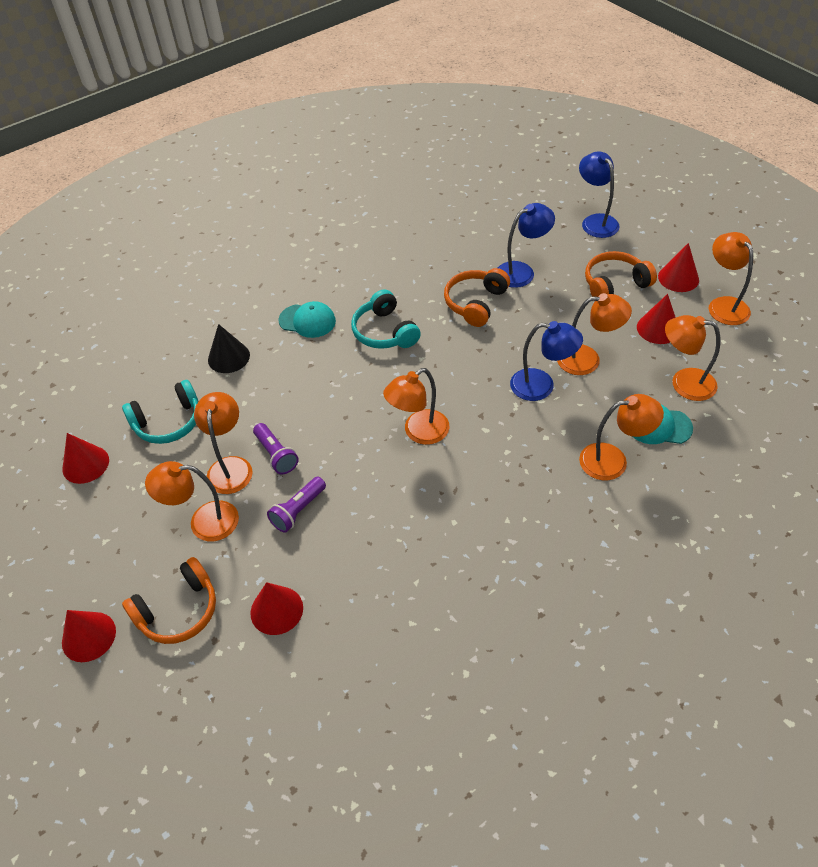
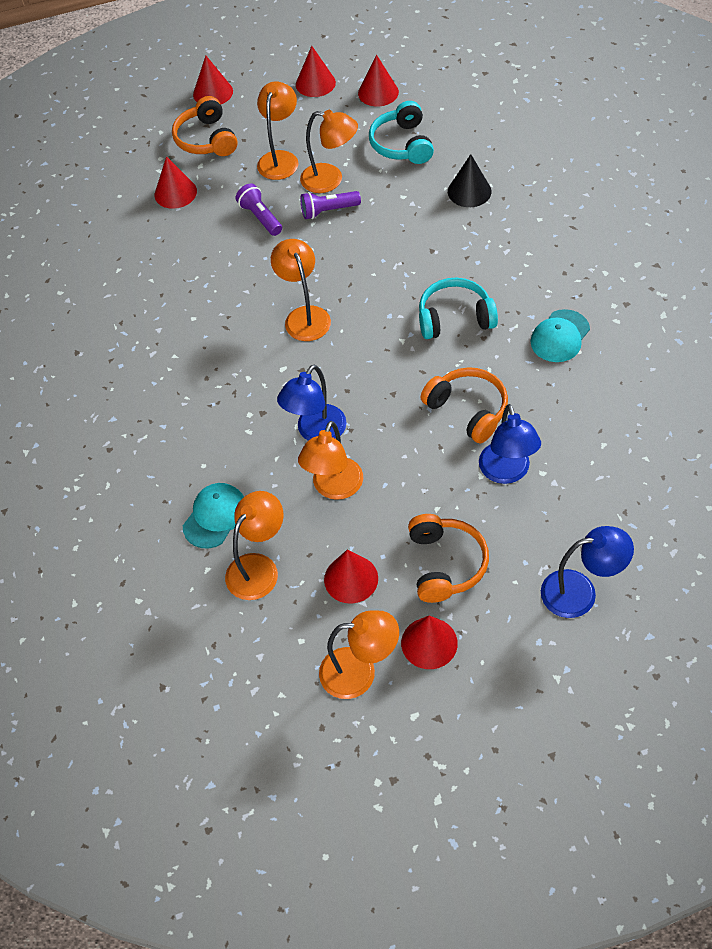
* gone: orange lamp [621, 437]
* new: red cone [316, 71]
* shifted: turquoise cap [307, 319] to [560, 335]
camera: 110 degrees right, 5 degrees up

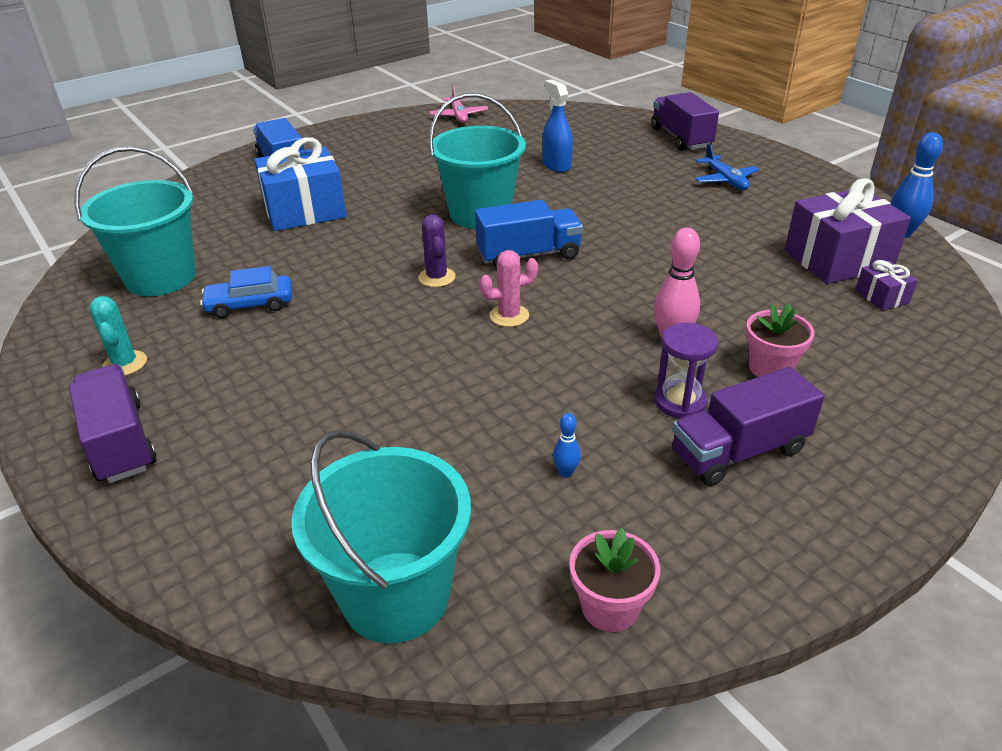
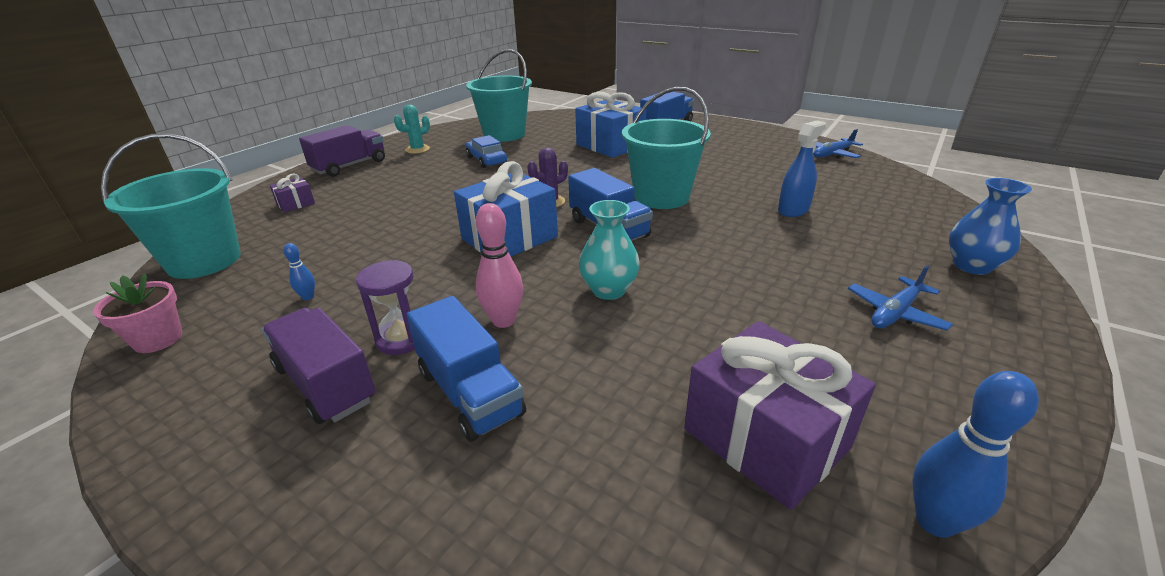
* new: turquoise vase [609, 250]
* shifted: purple gift [886, 285] to [292, 193]
* swapped: pink cactus [508, 288] to blue gift [506, 208]
* swapped: purple truck [685, 121] to blue vase [990, 226]
* swapped: pink flower pot [780, 340] to blue truck [466, 369]
* repainted: pink plane [459, 104] to blue plane [838, 144]
camera: 70 degrees right, 5 degrees down

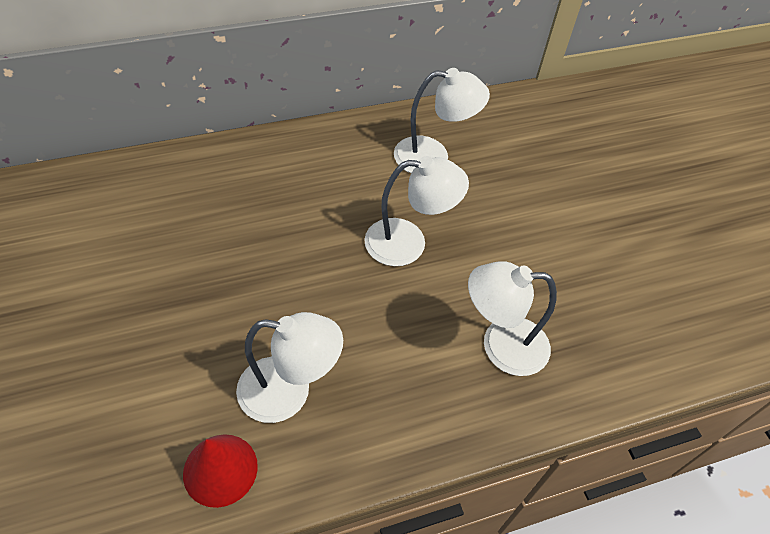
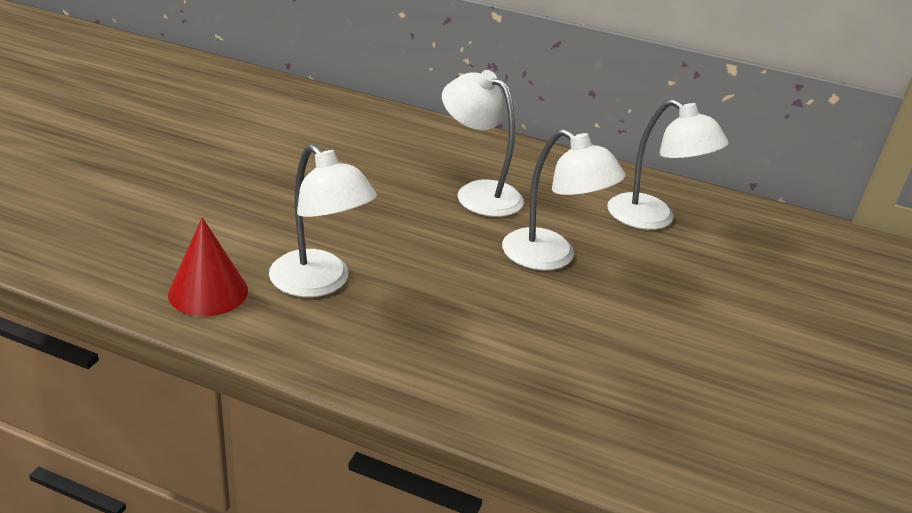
* shifted: white lamp [512, 319] to [483, 143]
camera: 40 degrees right, 20 degrees down

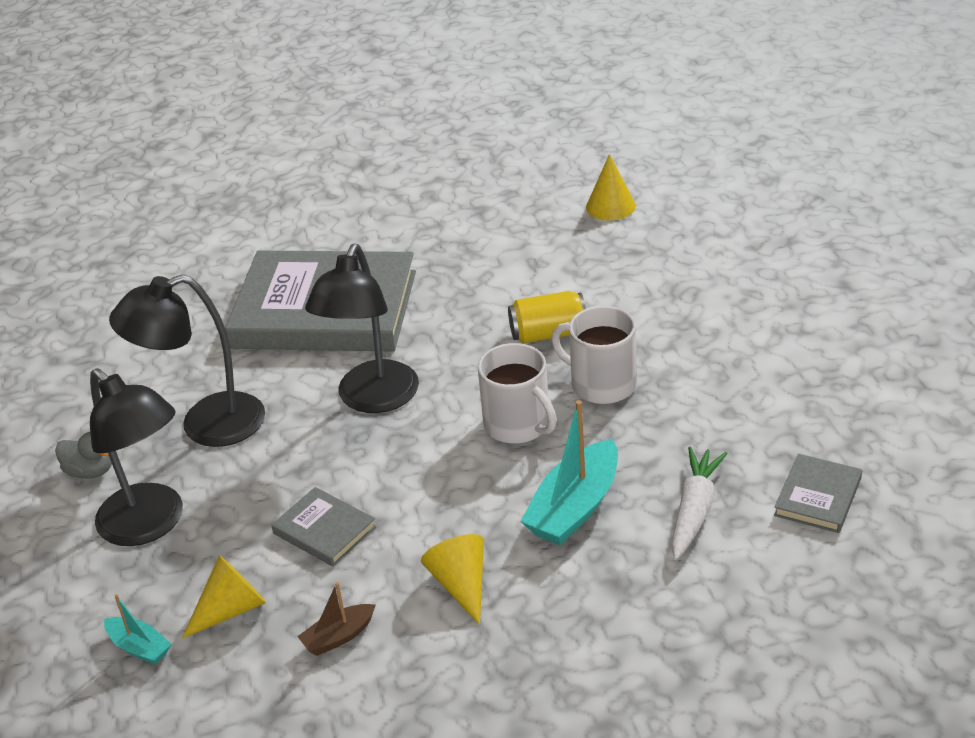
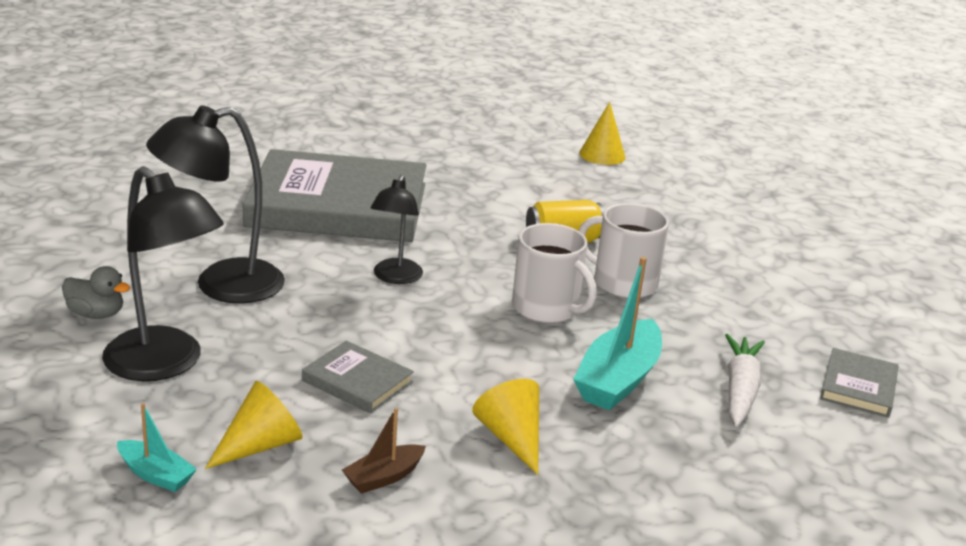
* scaled: black lamp [362, 328] = [397, 229] x0.60
camera: 10 degrees left, 10 degrees down

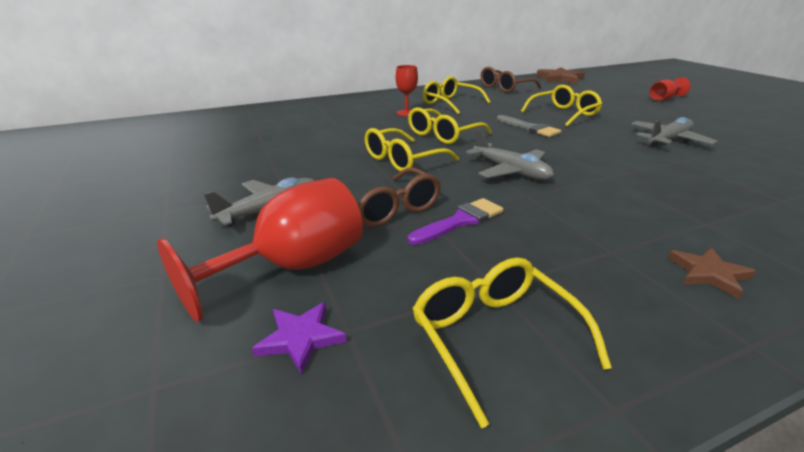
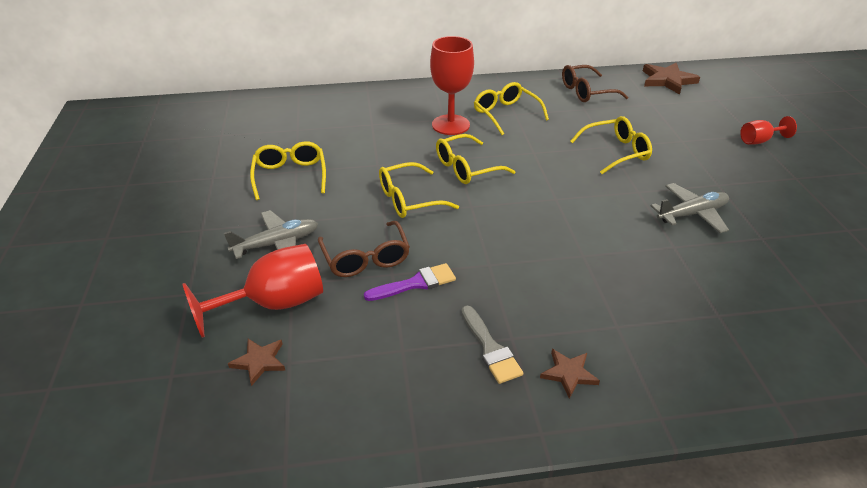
* gone: grey plane [510, 154]
* shifted: yellow glasses [512, 342] to [288, 170]
* shifted: grey brush [529, 126] to [492, 345]
* repainted: purple star [299, 338] to brown star [256, 362]
* scaled: red goblet [407, 90] = [452, 85] x1.82
camera: 15 degrees right, 10 degrees up

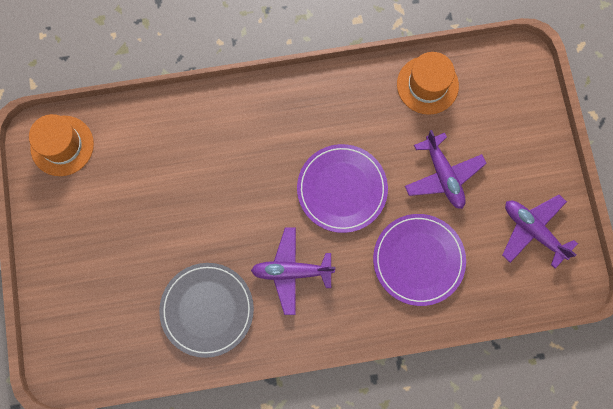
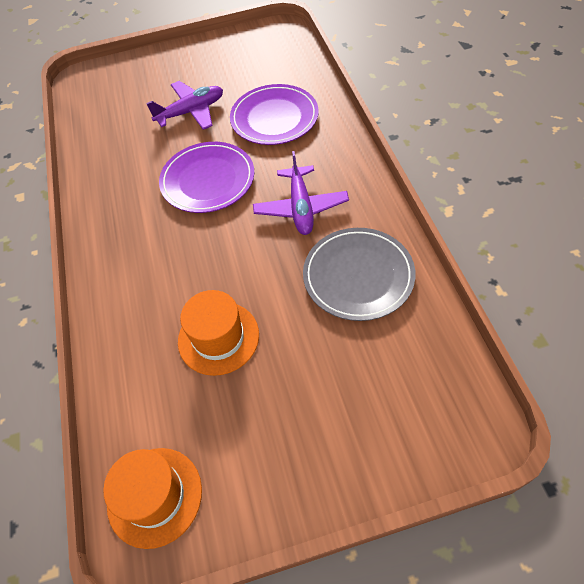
* gone: purple plane [540, 232]
* shifted: orange hat [428, 83] to [218, 333]
camera: 90 degrees left, 20 degrees down

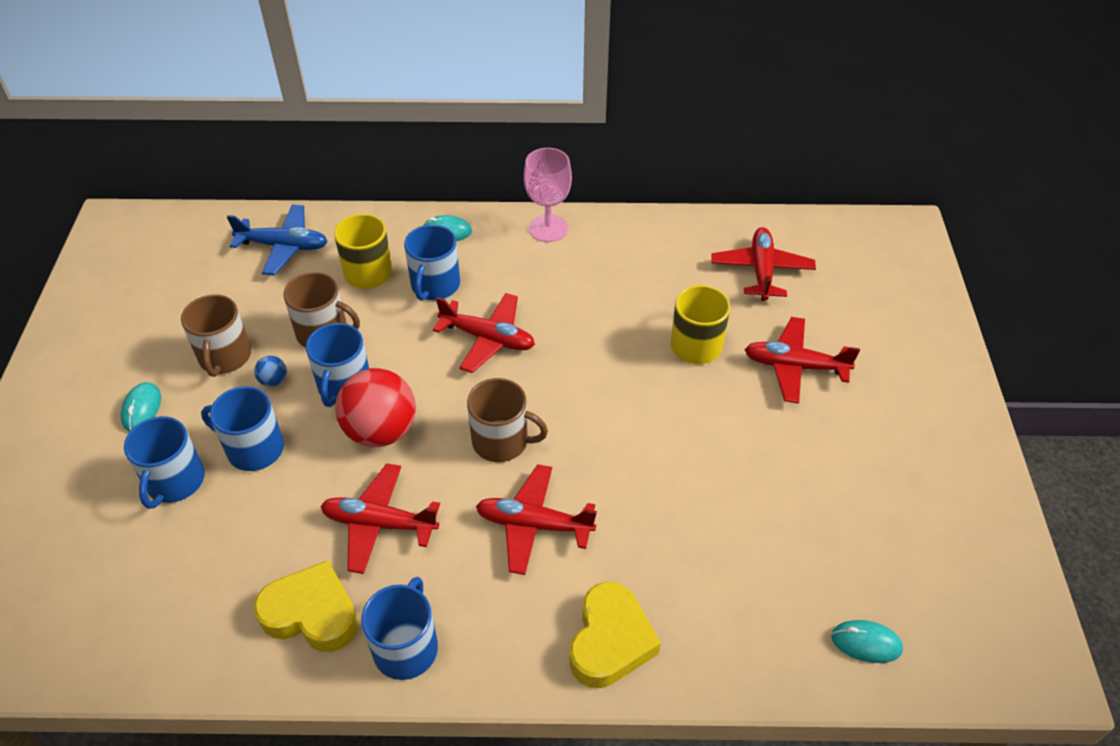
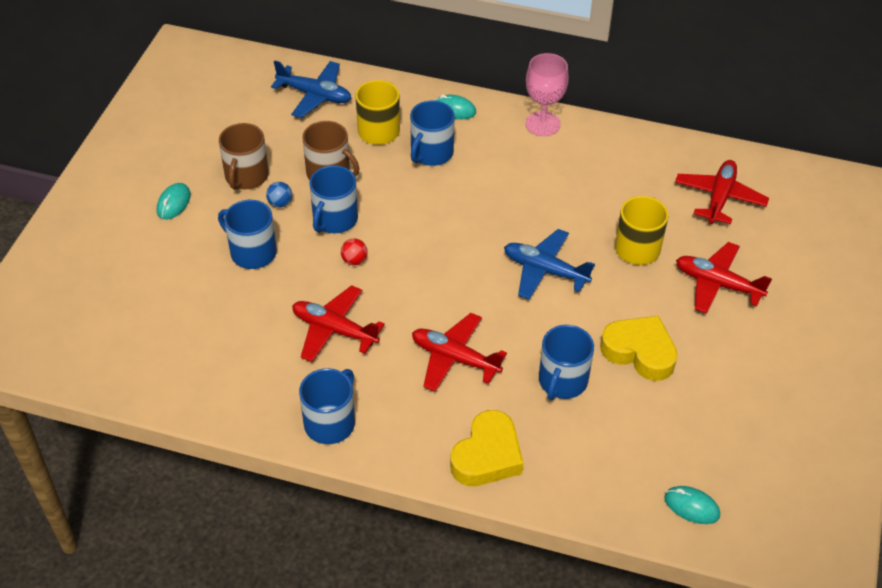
* gone: red plane [484, 333]
* gone: brown mug [507, 420]
* new: blue plane [549, 264]
* shifted: blue mug [164, 462] to [566, 362]
* shifted: yellow heart [306, 606] to [639, 348]
* scaled: red ball [375, 407] = [354, 252] x0.42
camera: 15 degrees right, 0 degrees up

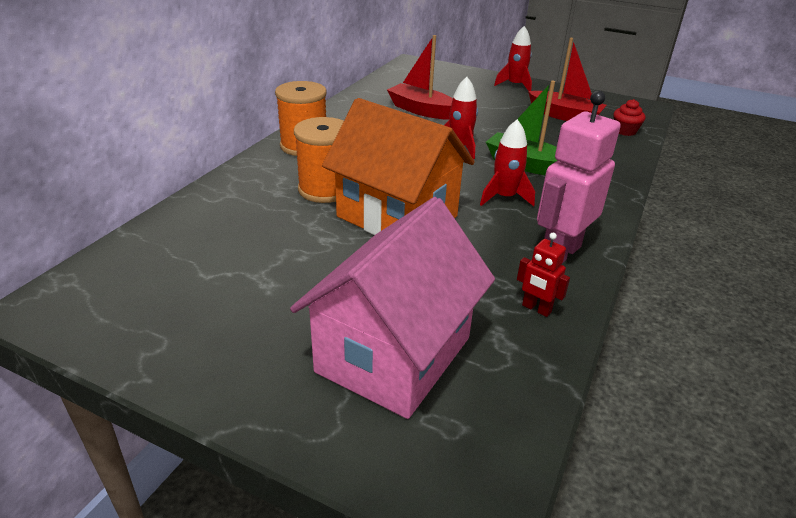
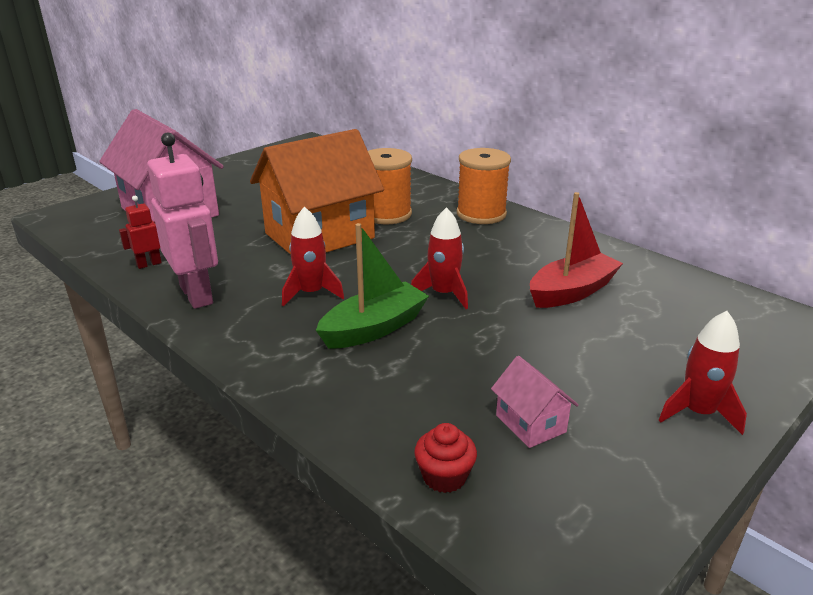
* swapped: red boat [567, 79] to pink house [535, 402]
camera: 110 degrees right, 5 degrees down

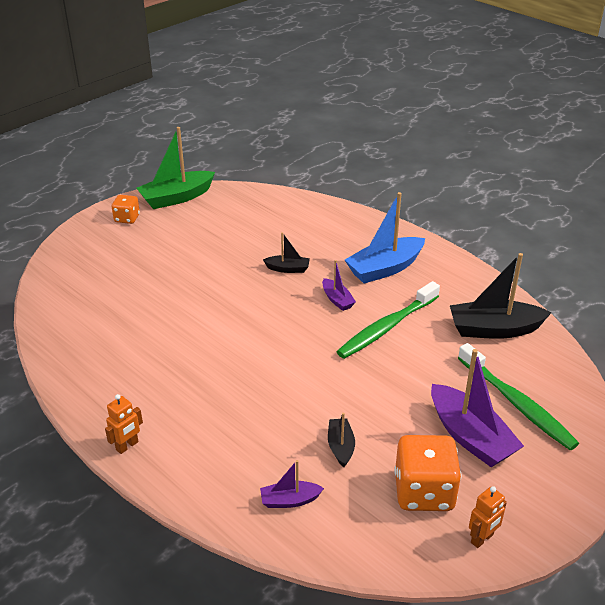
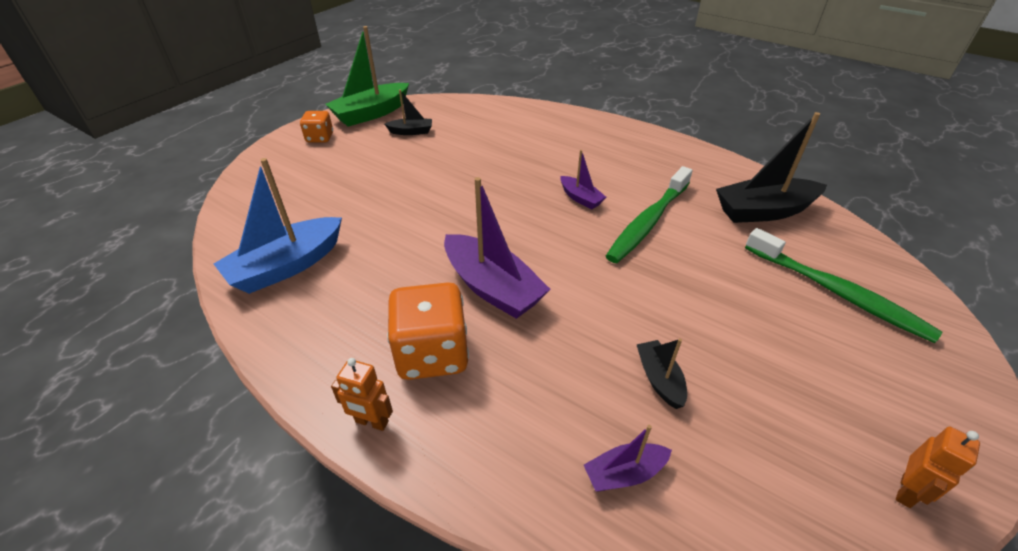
* shifted: black boat [286, 252] to [408, 112]
* shifted: blue boat [385, 238] to [278, 226]
* shifted: orange dice [427, 473] to [428, 331]
* shifted: purple boat [477, 408] to [497, 248]
* rotated: orange robot [124, 424] = [362, 394] 75 degrees clockwise
camera: 10 degrees left, 5 degrees up

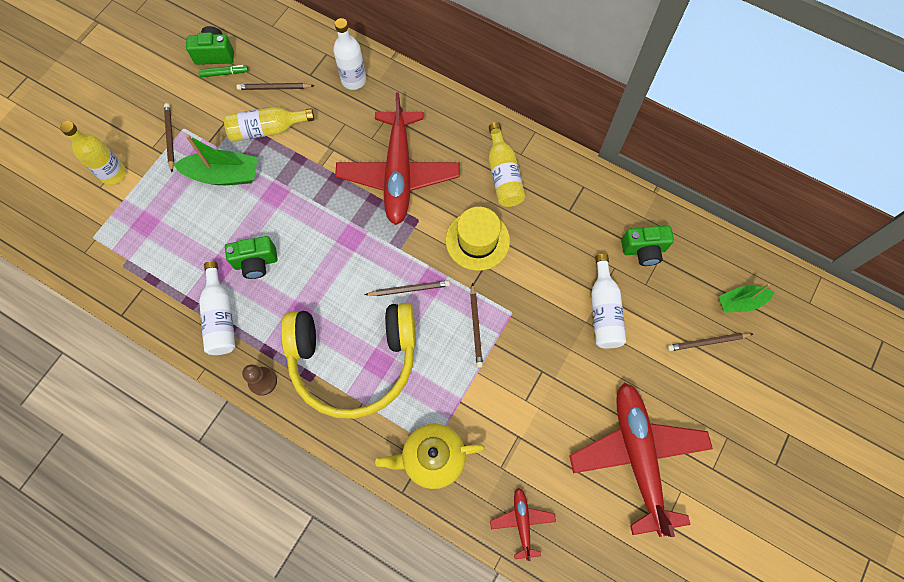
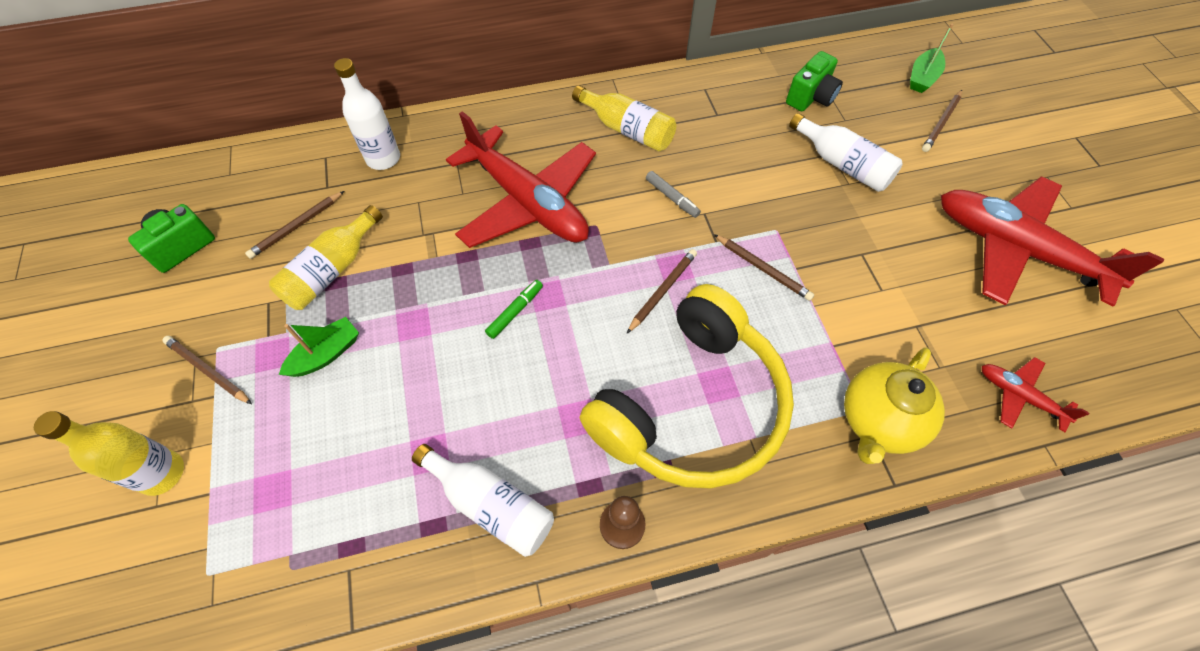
* gone: green camera [251, 257]
* shifted: green marker [223, 71] to [514, 309]
* swapped: yellow hat [478, 239] to grey marker [673, 194]
* scaled: green boat [216, 159] = [319, 347] x0.64
camera: 45 degrees left, 10 degrees down

